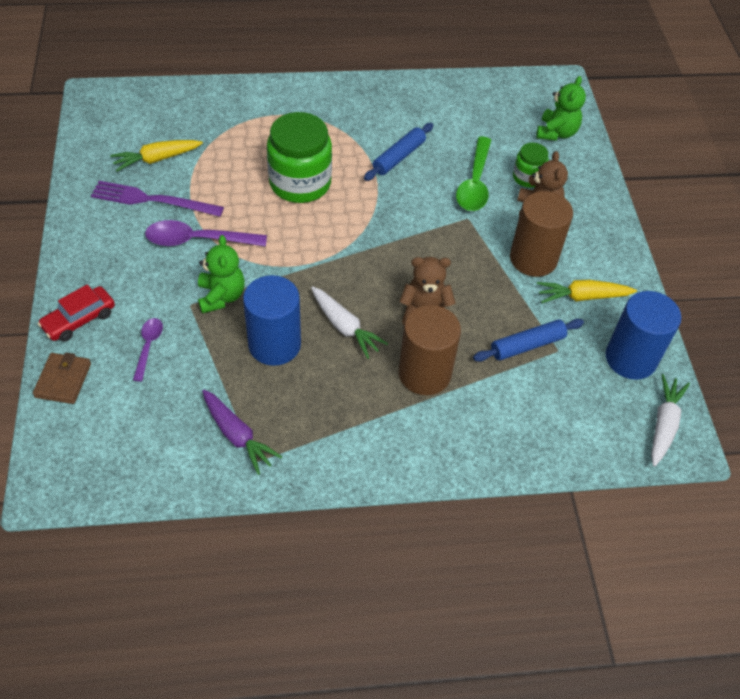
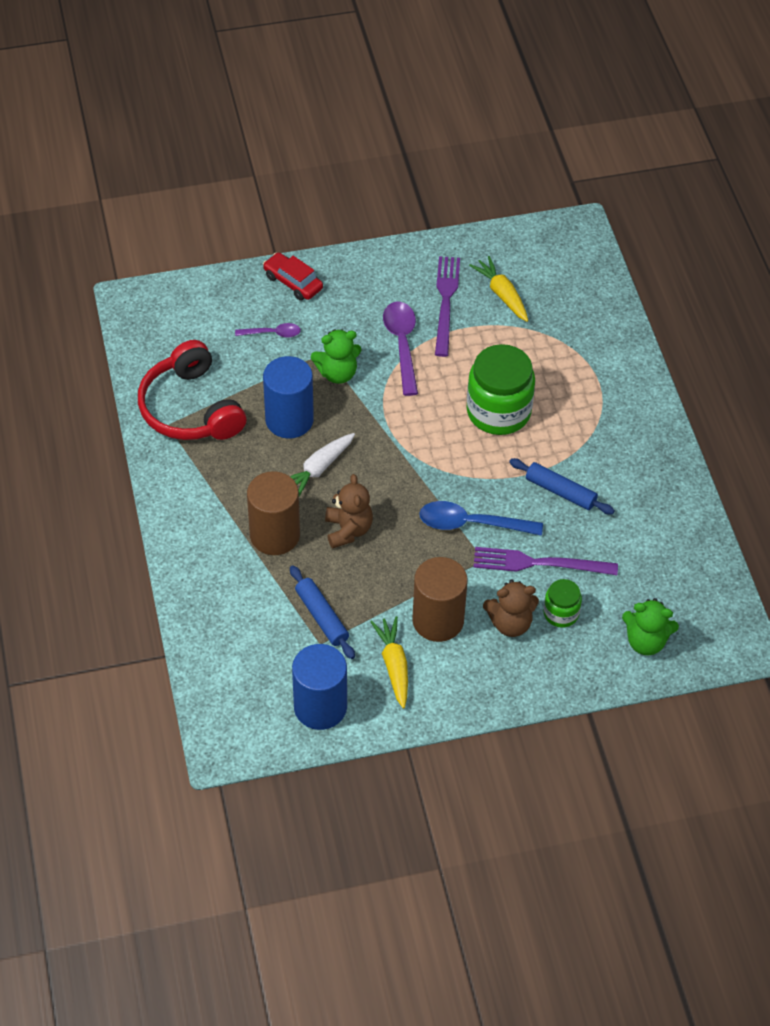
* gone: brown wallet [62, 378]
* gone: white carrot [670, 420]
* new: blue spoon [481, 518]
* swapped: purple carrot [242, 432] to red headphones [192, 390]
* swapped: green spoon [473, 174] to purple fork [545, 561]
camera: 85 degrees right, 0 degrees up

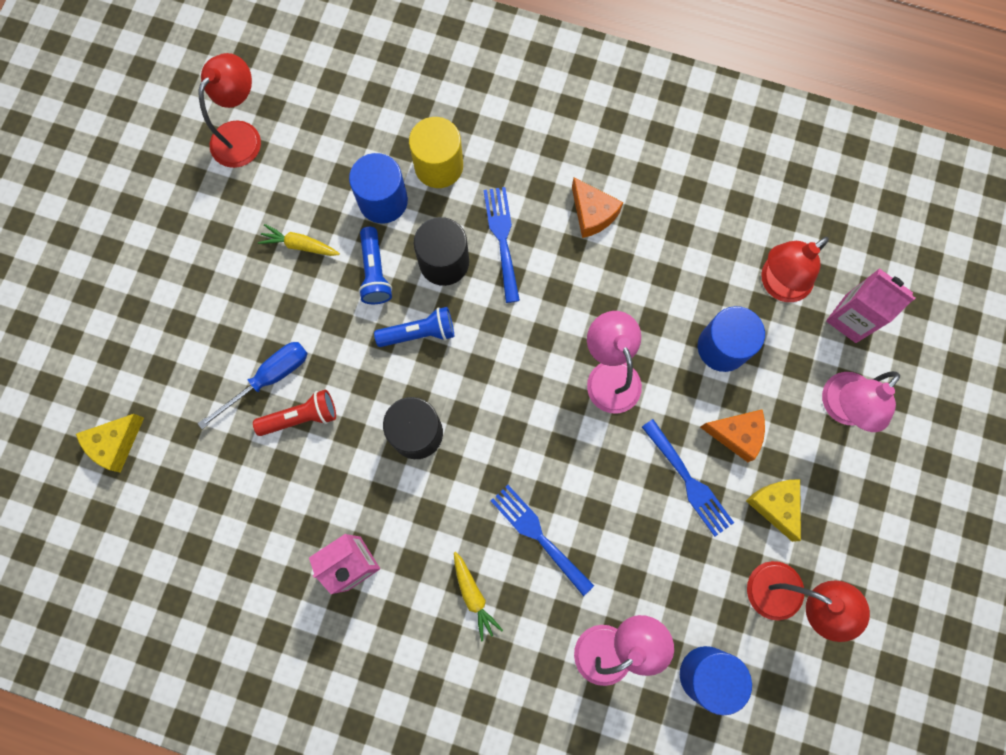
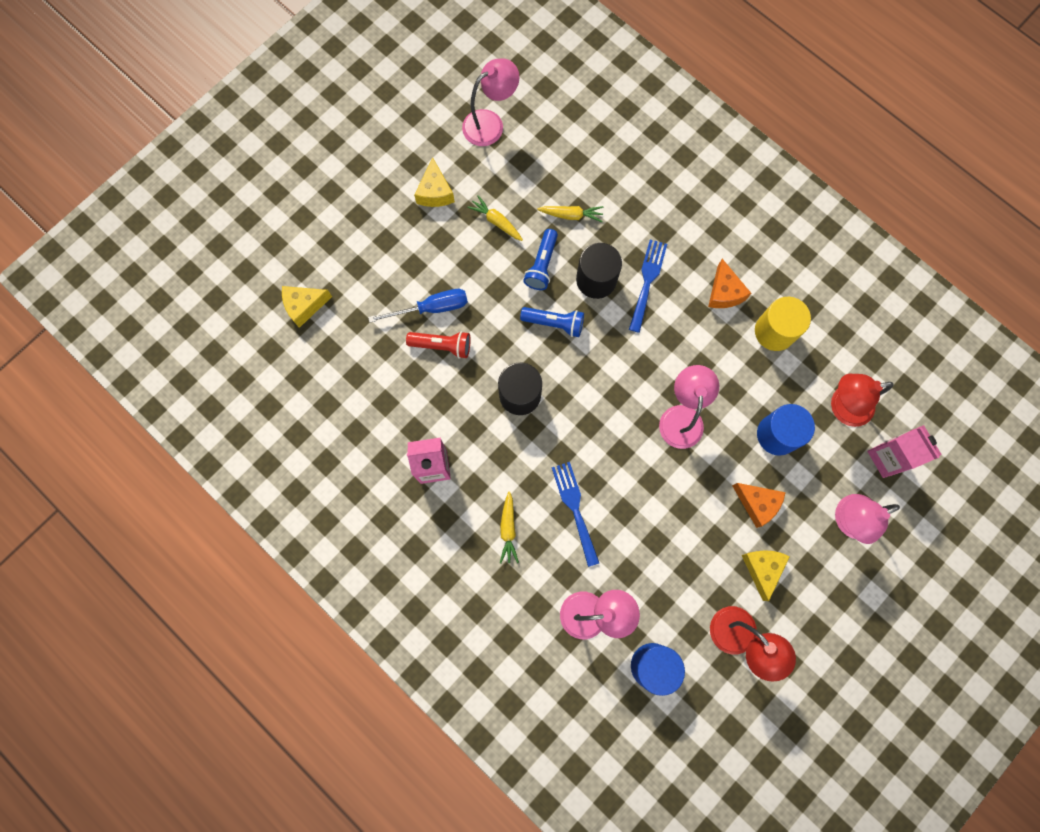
* gone: blue fork [688, 478]
* new: yellow cheese [434, 182]
* shifted: yellow cylinder [436, 152] to [783, 324]
* swapped: blue cylinder [378, 188] to yellow carrot [570, 214]
* repainted: red lamp [229, 110] to pink lamp [490, 102]
camera: 25 degrees right, 0 degrees up

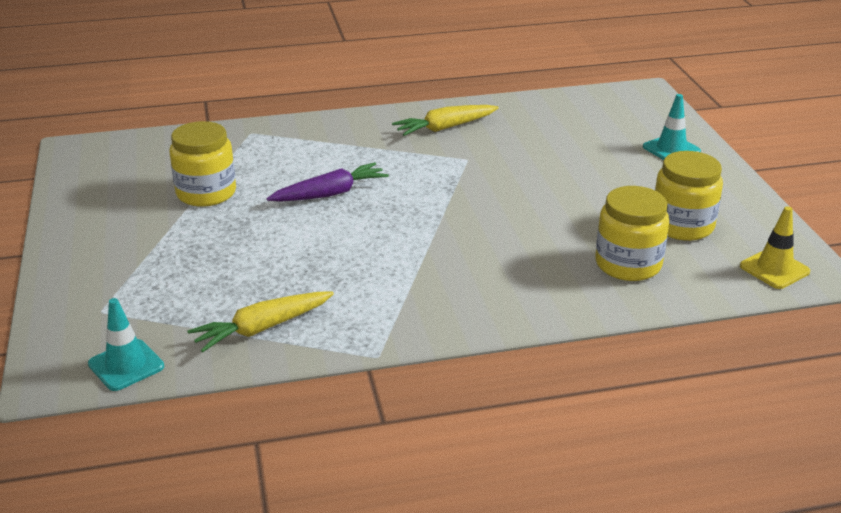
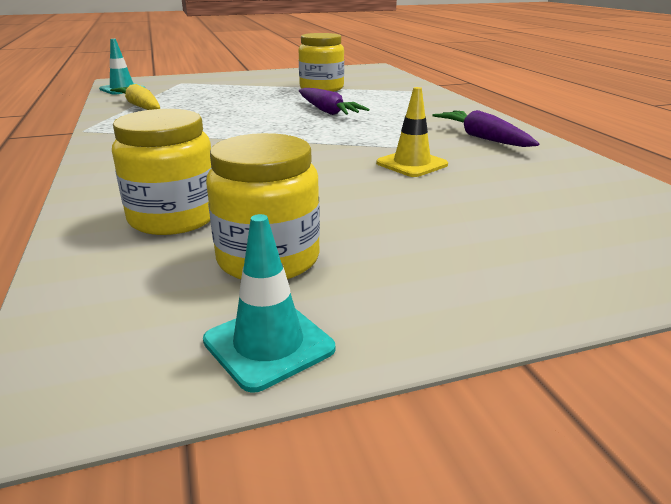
* shifted: turquoise traffic cone [672, 127] to [269, 303]
* shifted: yellow traffic cone [775, 248] to [412, 132]
* repainted: yellow carrot [445, 120] to purple carrot [485, 128]
camera: 85 degrees right, 5 degrees down

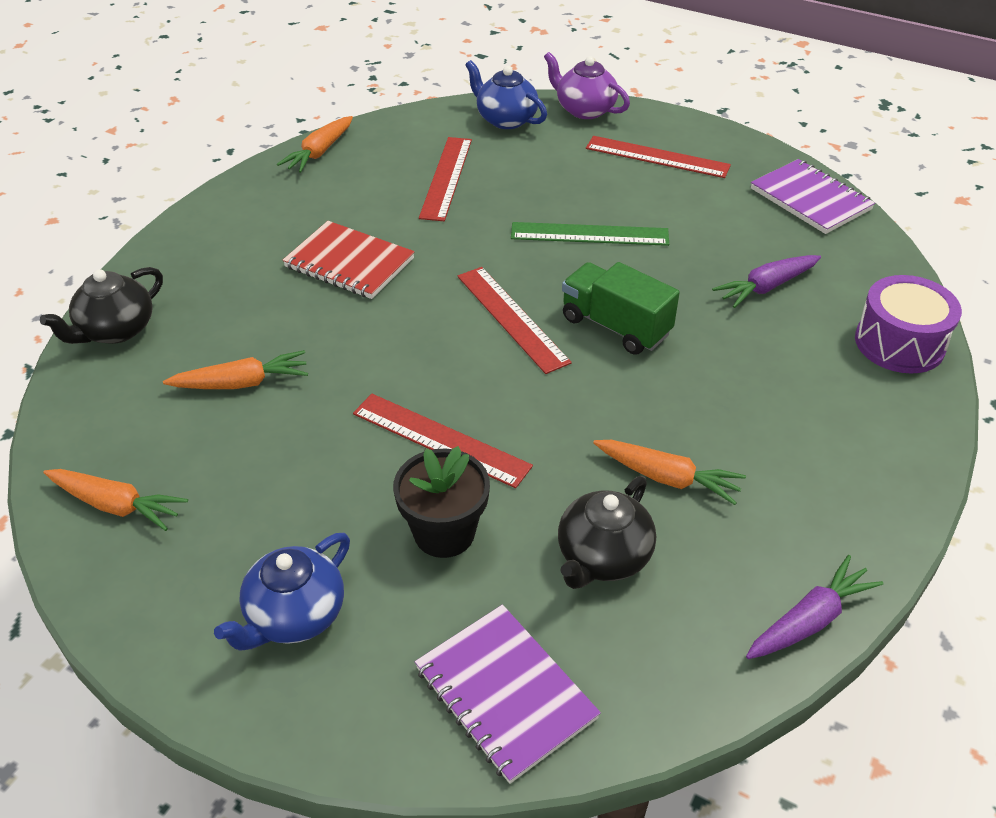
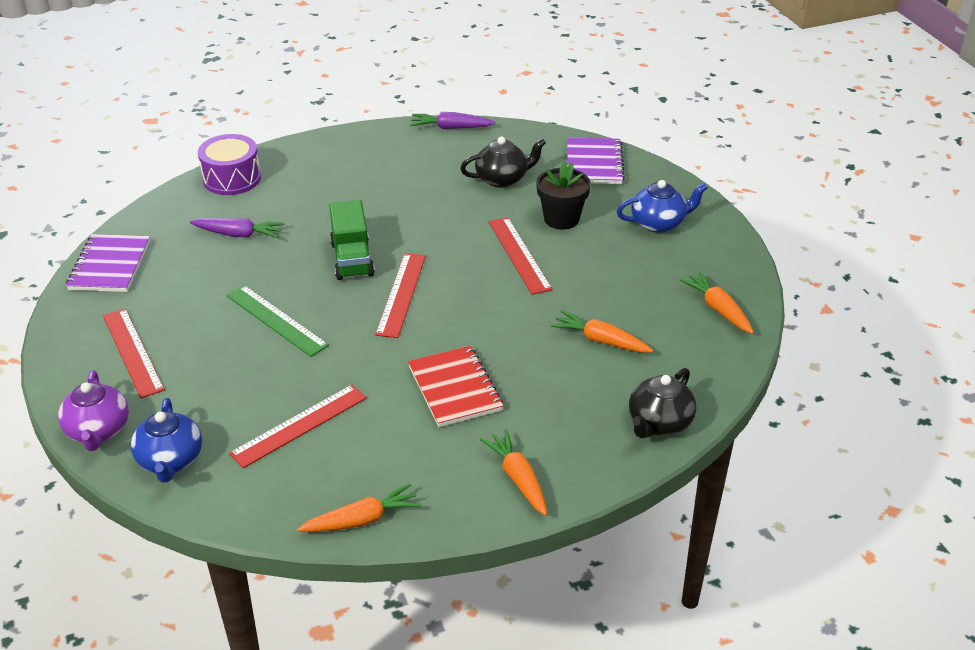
* shifted: orange carrot [669, 472] to [513, 472]
* rotated: black teapot [101, 305] = [663, 403] 135 degrees clockwise
camera: 140 degrees left, 5 degrees down

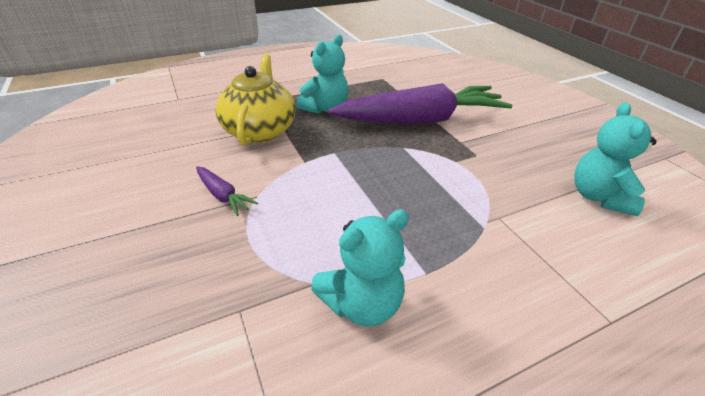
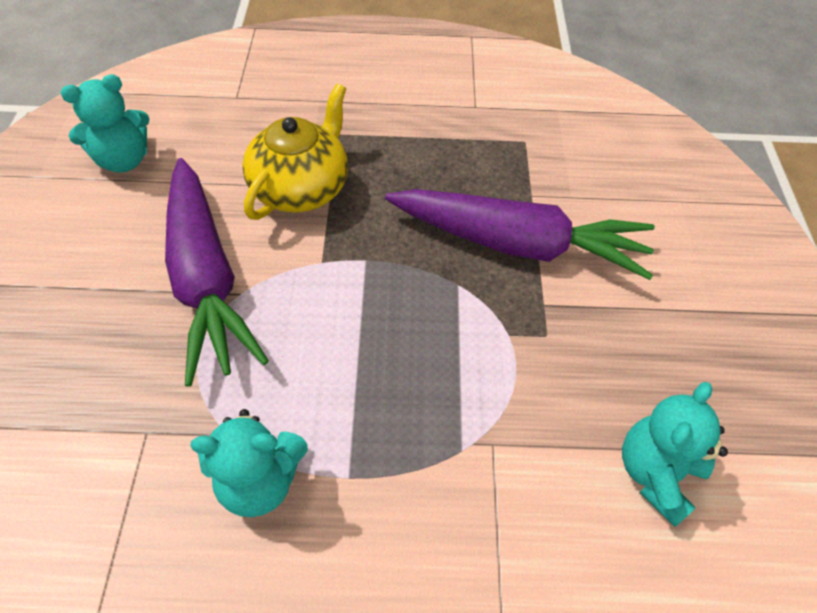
* shifted: turquoise teddy bear [322, 74] to [105, 123]
* scaled: purple carrot [227, 191] = [217, 272] x2.50
camera: 25 degrees right, 15 degrees up

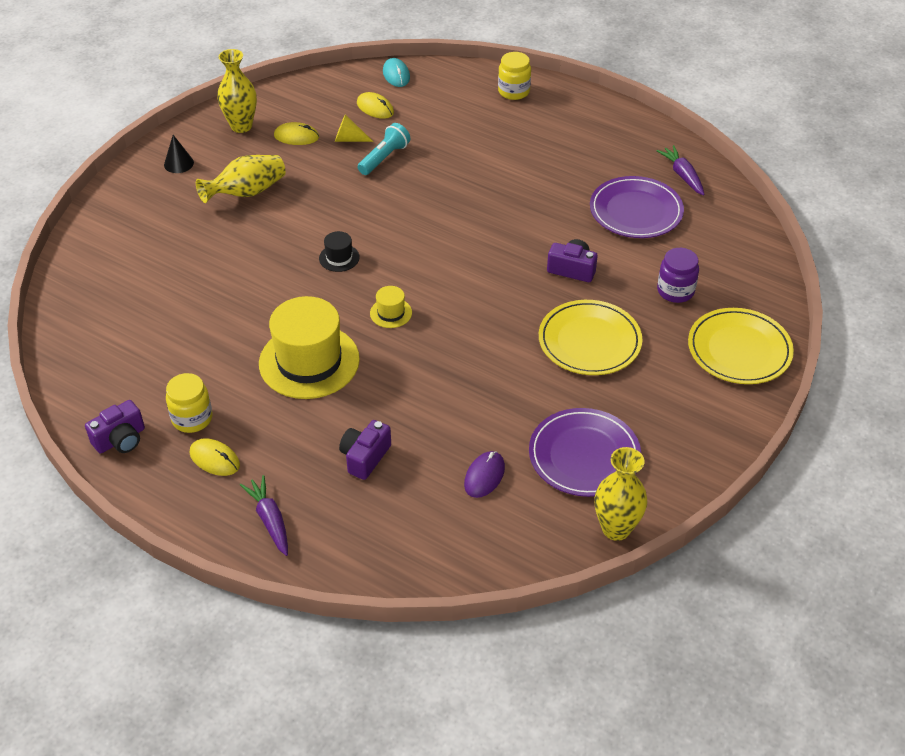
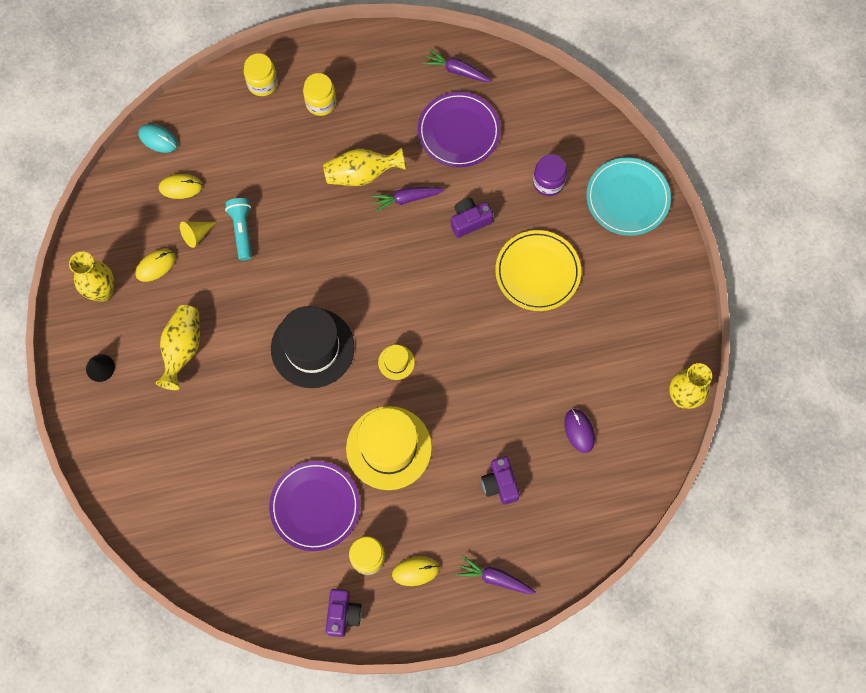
* new: yellow jar [319, 94]
* new: yellow vase [364, 166]
* new: purple carrot [408, 200]
* shifted: purple plate [585, 452] to [314, 506]
* repainted: yellow plate [741, 346] to turquoise plate [628, 197]
* scaled: black hat [339, 251] = [313, 347] x2.30
camera: 45 degrees left, 25 degrees up

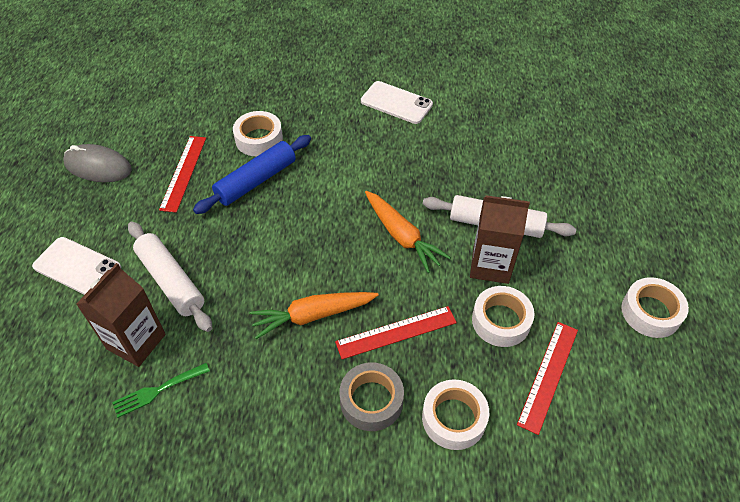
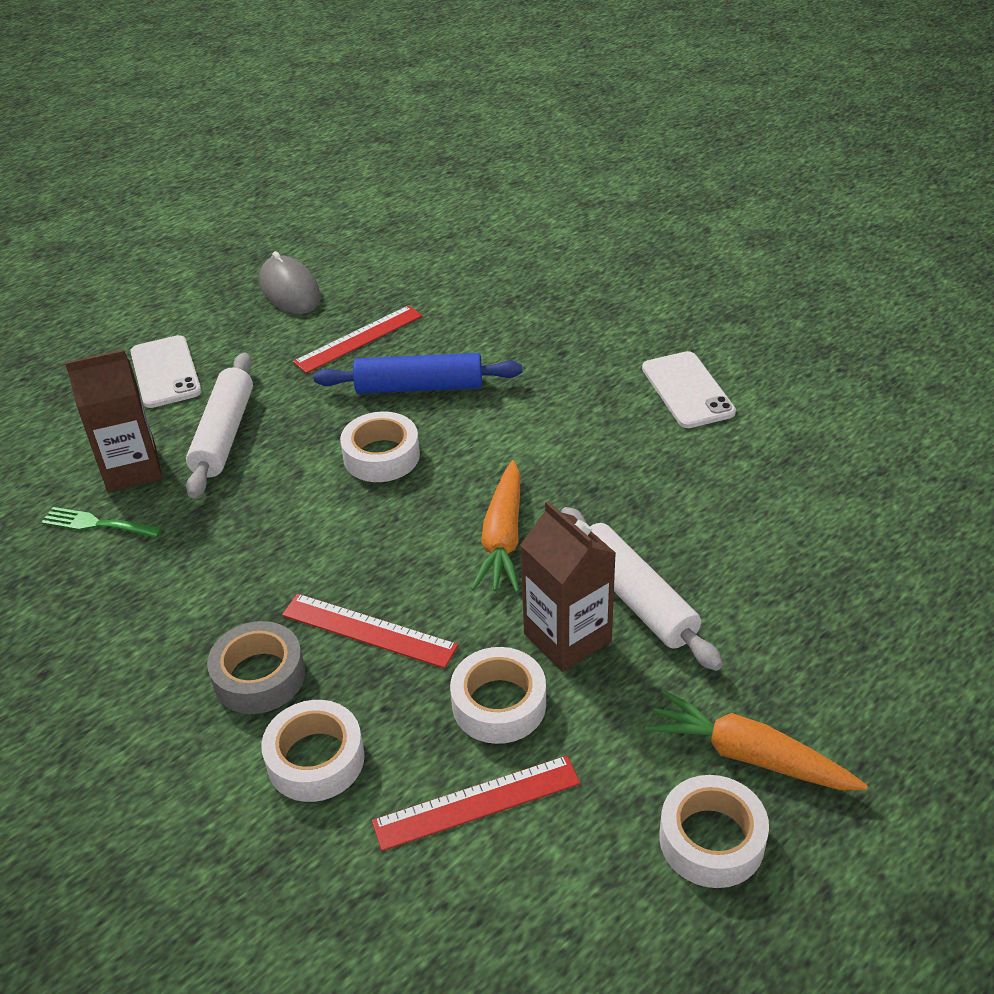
* shifted: white tape [258, 133] to [380, 447]
* shifted: orange carrot [314, 315] to [756, 740]
camera: 45 degrees right, 10 degrees down

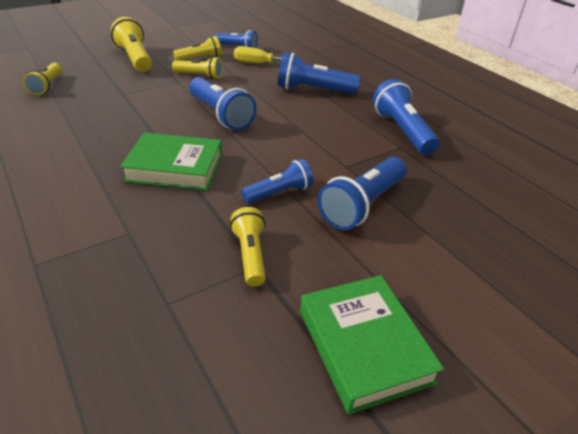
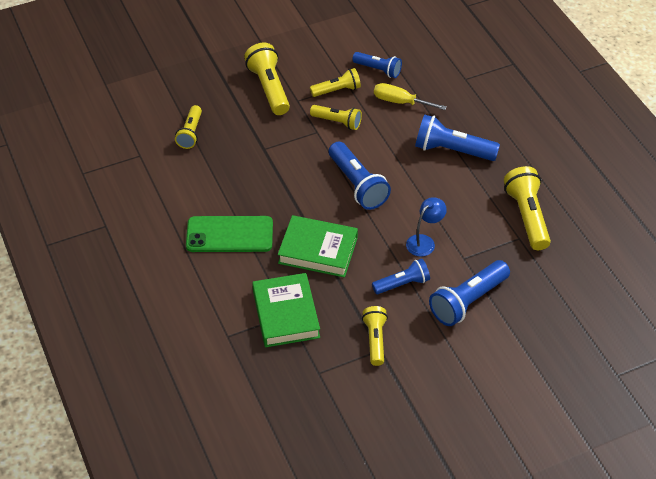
* new: green phone [229, 234]
* new: blue lamp [426, 227]
* shifted: green book [372, 344] to [286, 310]
* repainted: blue flashlight [406, 117] to yellow flashlight [527, 208]
camera: 10 degrees right, 10 degrees up

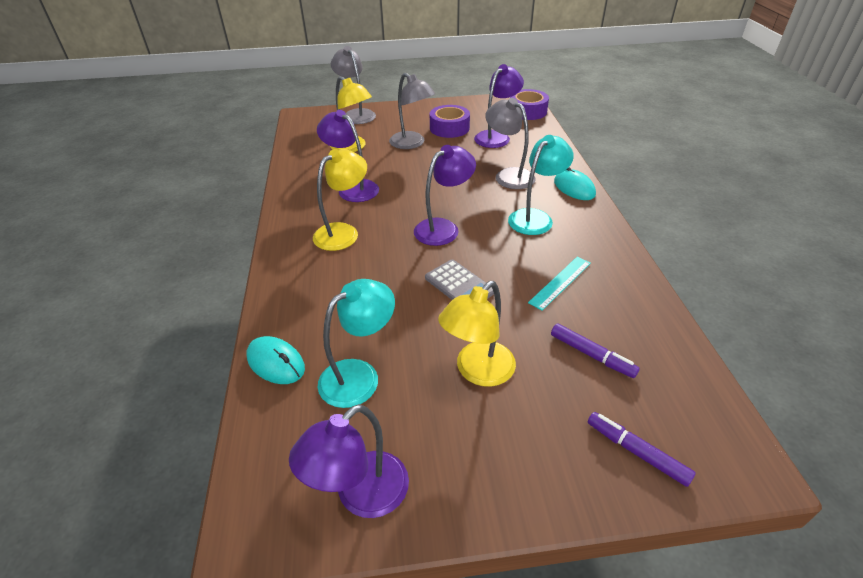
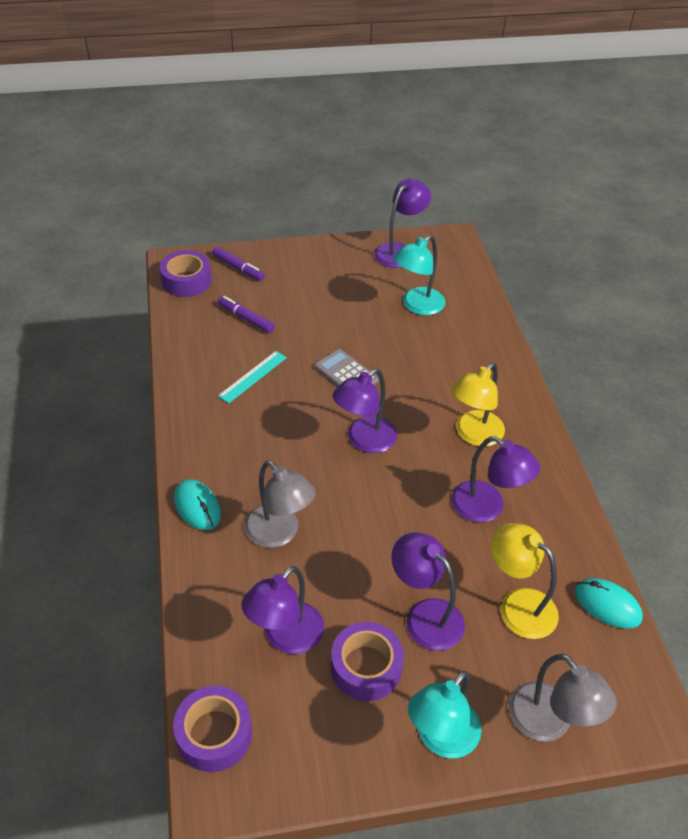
* gone: yellow lamp [477, 334]
* new: purple tape [185, 273]
* shifted: turquoise mouse [276, 360] to [609, 603]
* shifted: turquoise lamp [541, 185] to [445, 714]
* repainted: grey lamp [412, 111] to purple lamp [428, 591]
camera: 175 degrees right, 5 degrees up

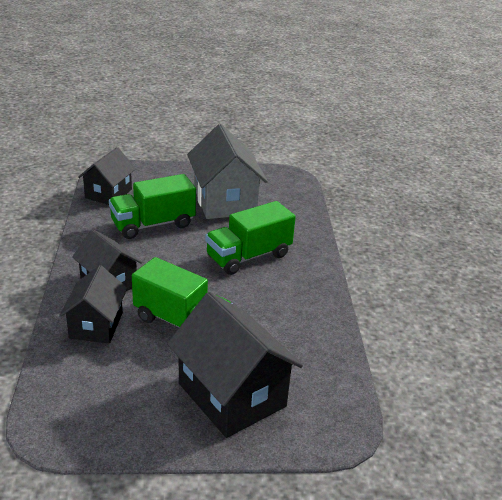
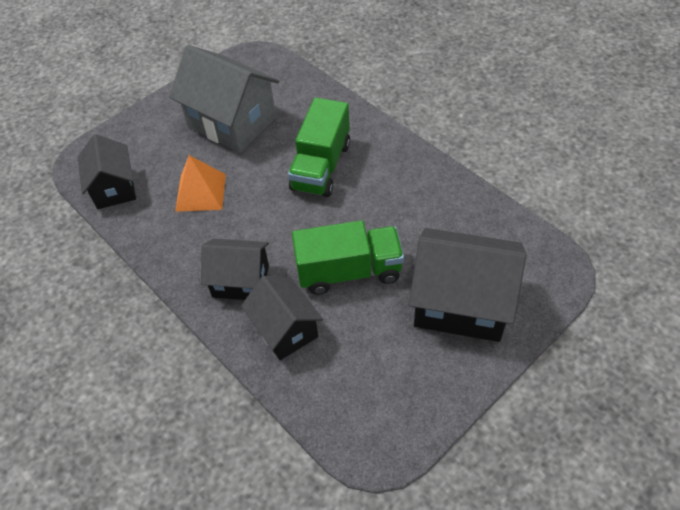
* swapped: green truck [152, 206] to orange pyramid [200, 183]
camera: 35 degrees left, 20 degrees up

